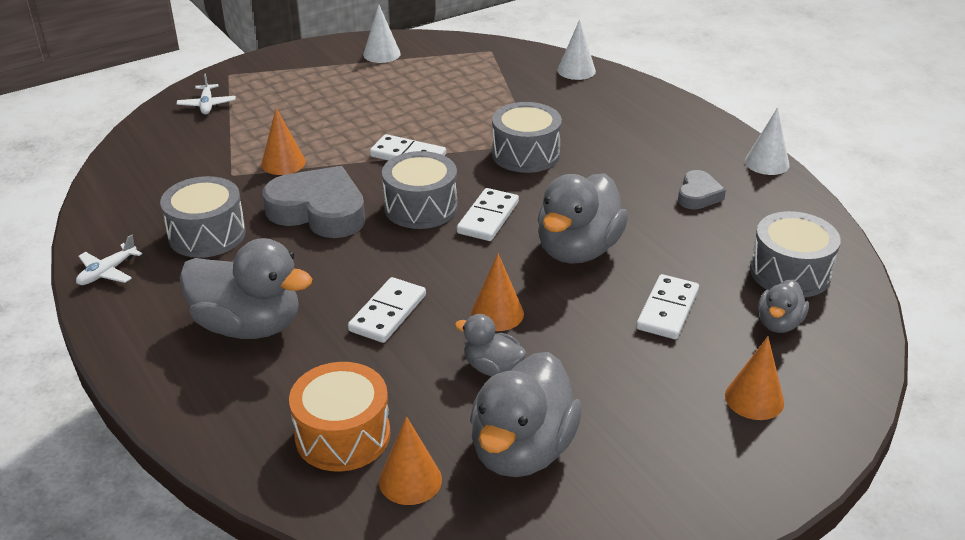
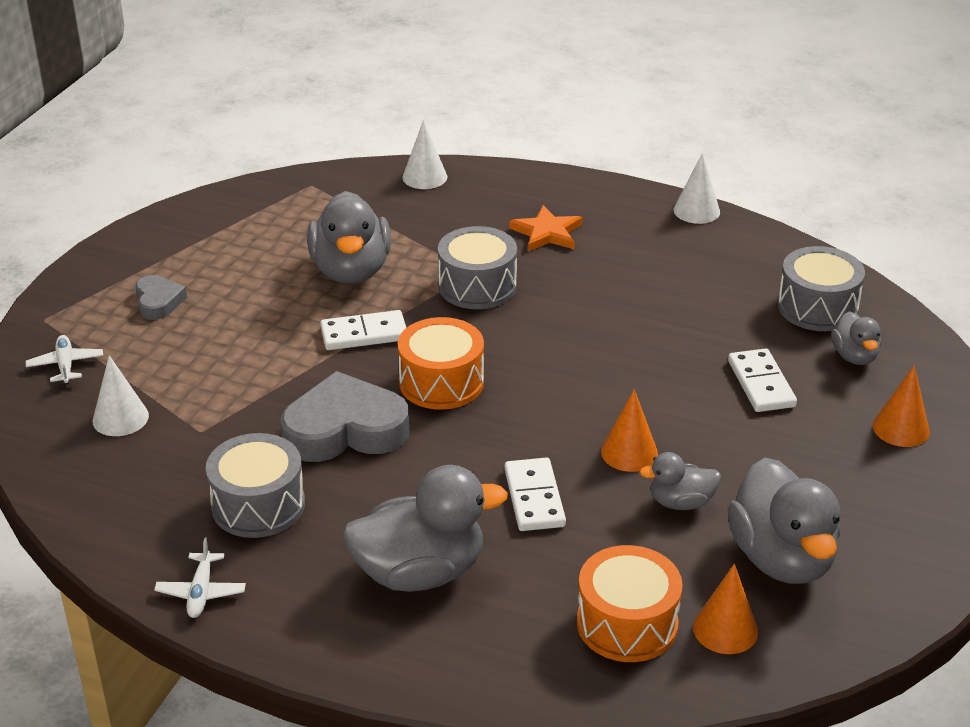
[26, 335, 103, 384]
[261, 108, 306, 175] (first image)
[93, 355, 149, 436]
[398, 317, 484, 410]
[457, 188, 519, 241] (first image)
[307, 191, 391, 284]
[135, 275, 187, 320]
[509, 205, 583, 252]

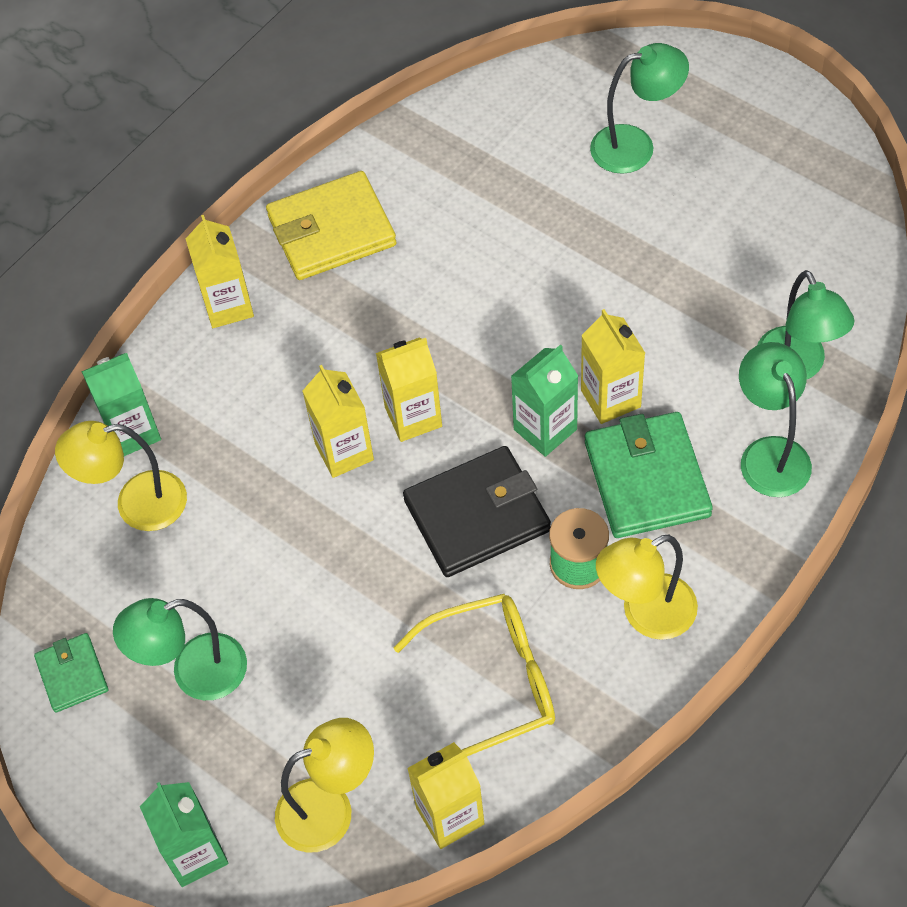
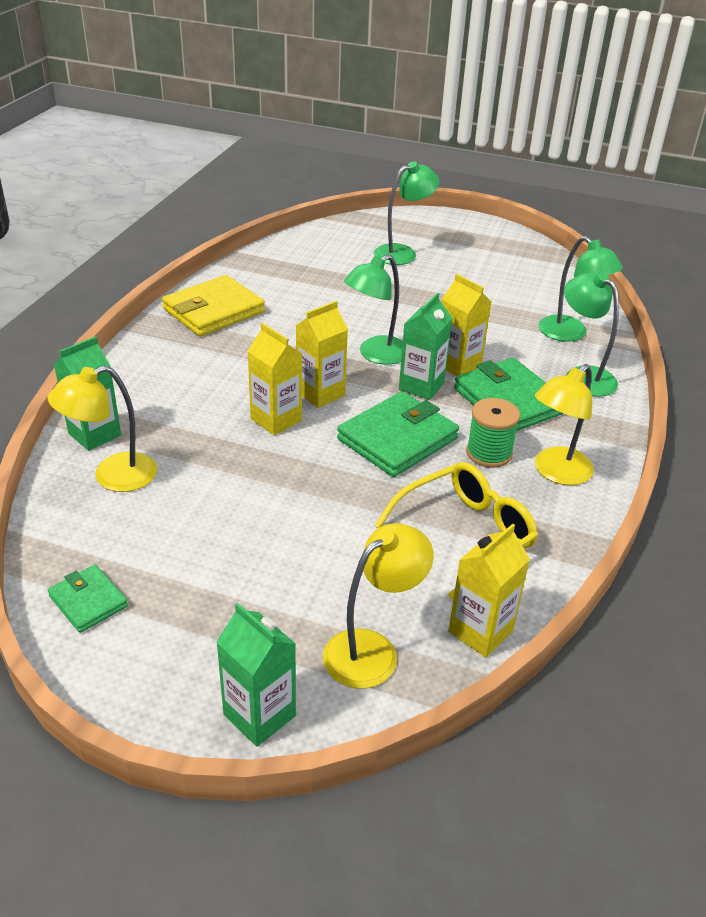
[344, 254, 403, 364]
[185, 215, 254, 328] (first image)
[337, 391, 459, 477]

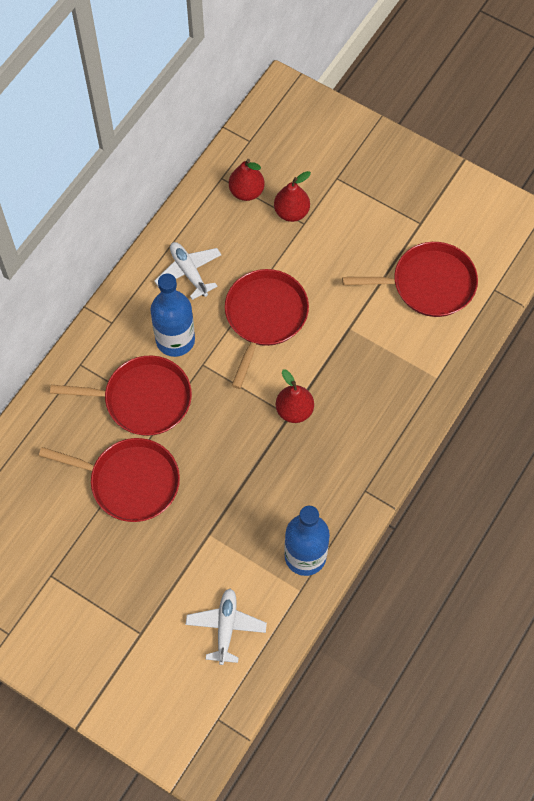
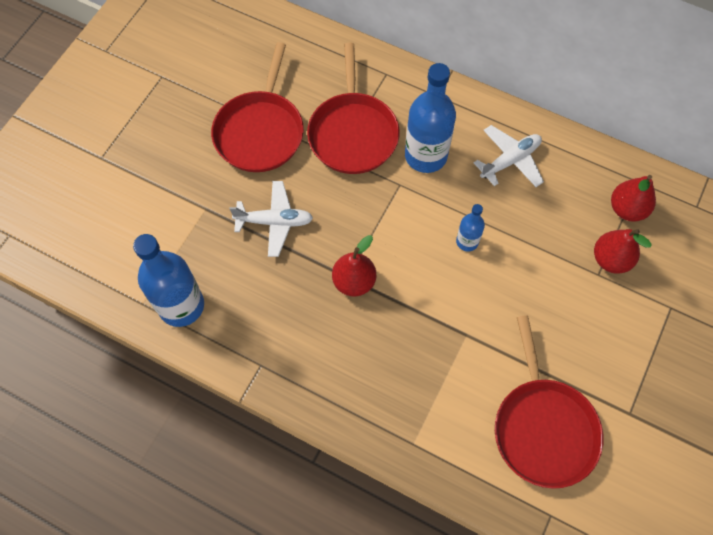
[229, 181, 313, 257]
[456, 204, 485, 251]

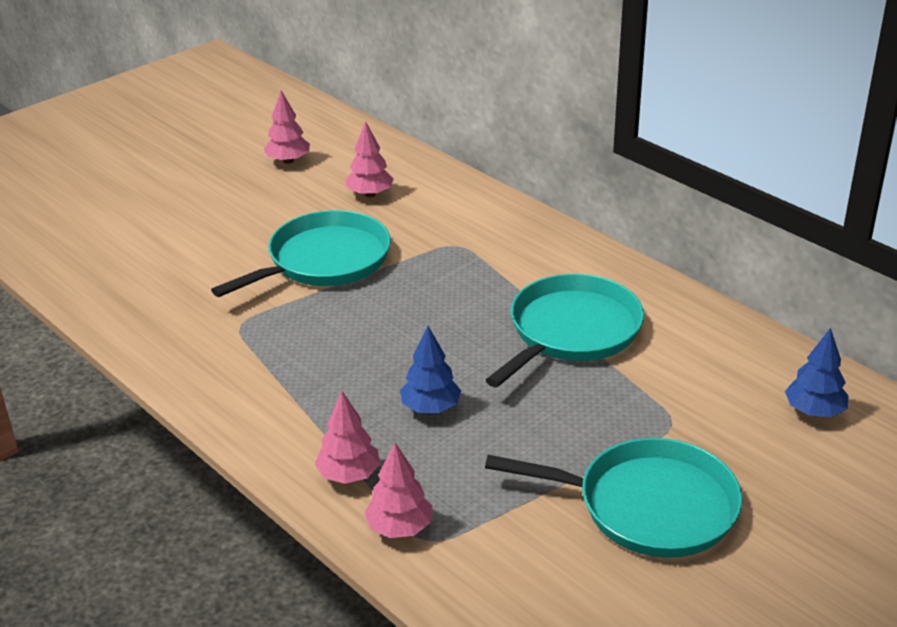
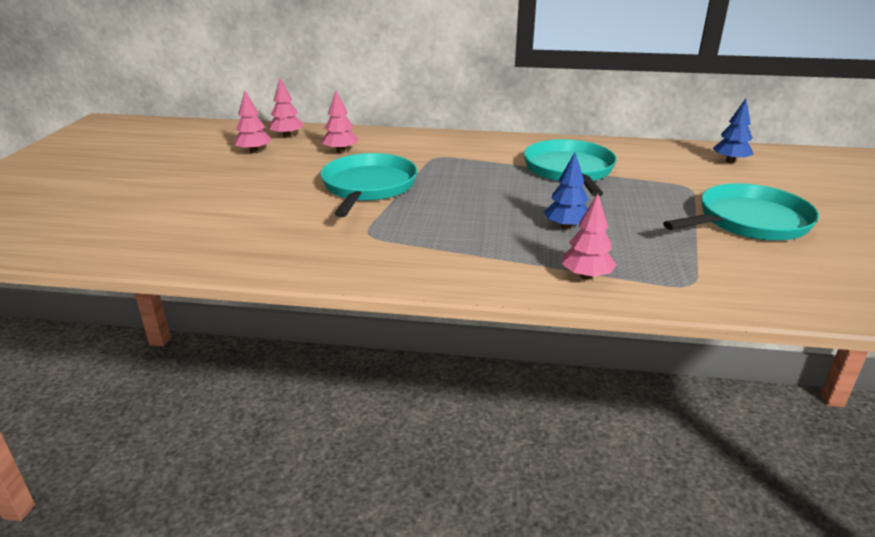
[269, 78, 304, 138]

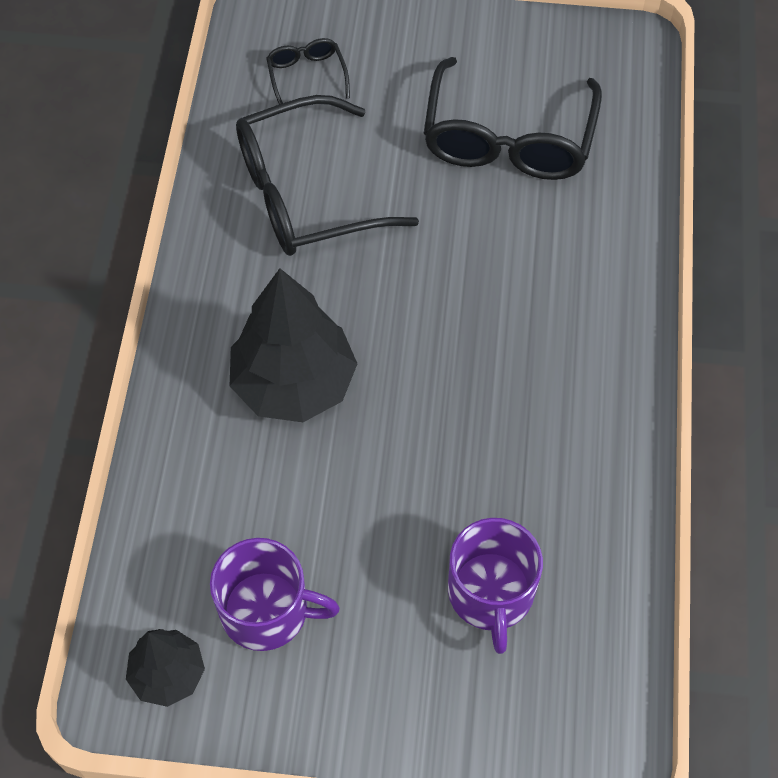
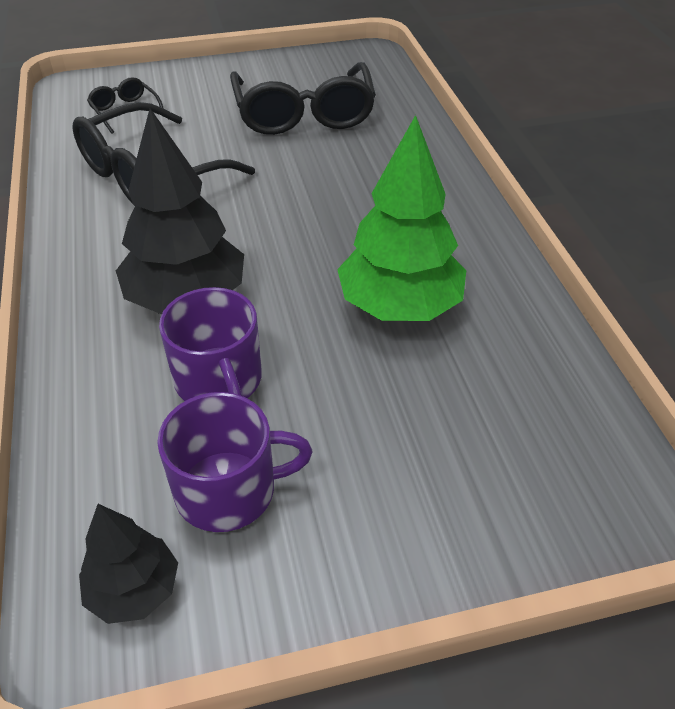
[159, 287, 262, 401]
[337, 115, 466, 321]

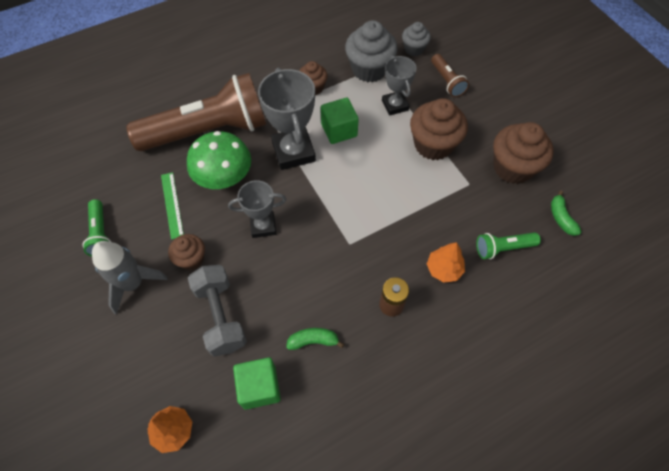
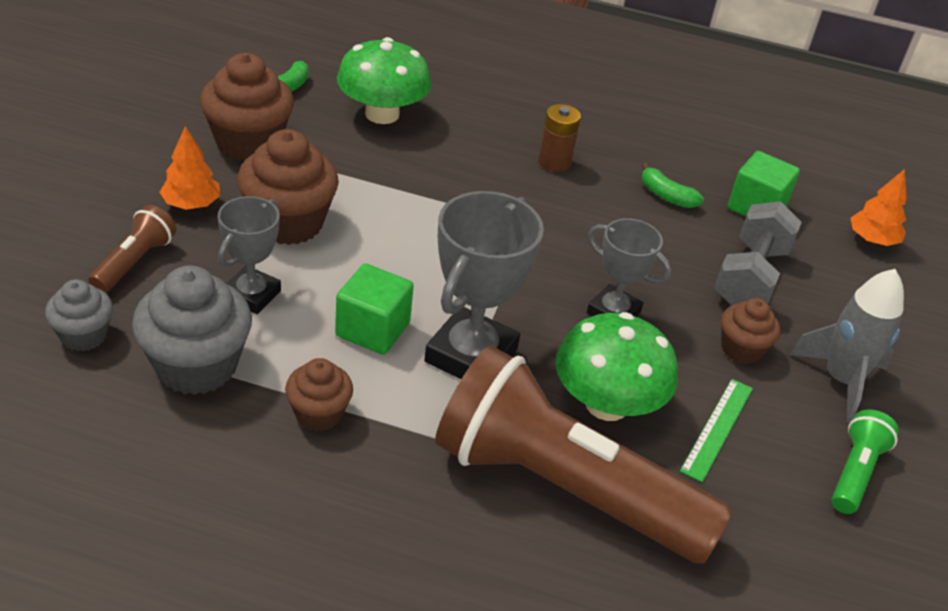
[160, 126, 220, 210]
[337, 37, 431, 124]

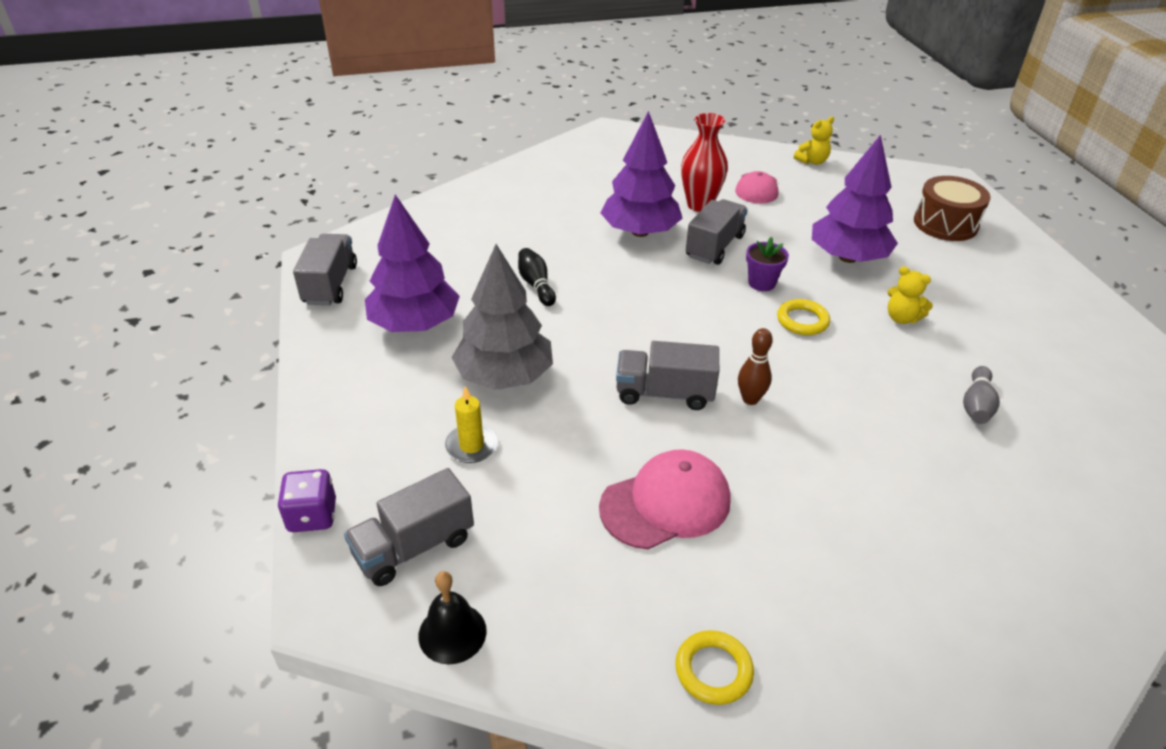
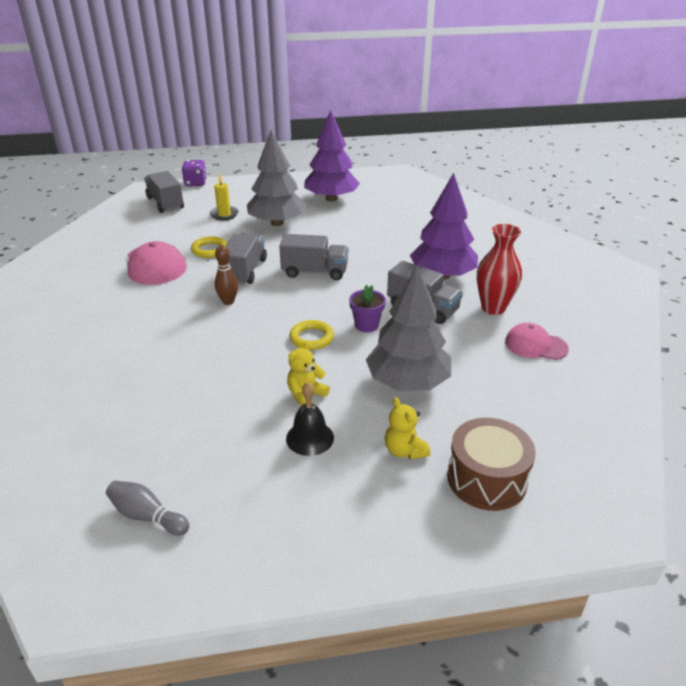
[279, 234, 348, 280]
[286, 382, 334, 456]
[518, 248, 556, 306] (first image)
[191, 236, 227, 258]
[385, 397, 430, 460]
[366, 266, 451, 391]
[106, 481, 189, 535]

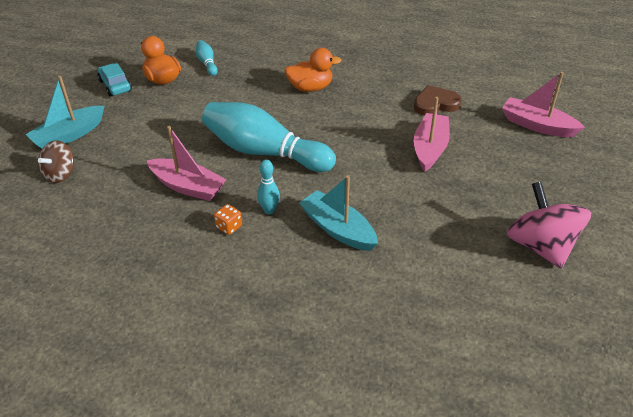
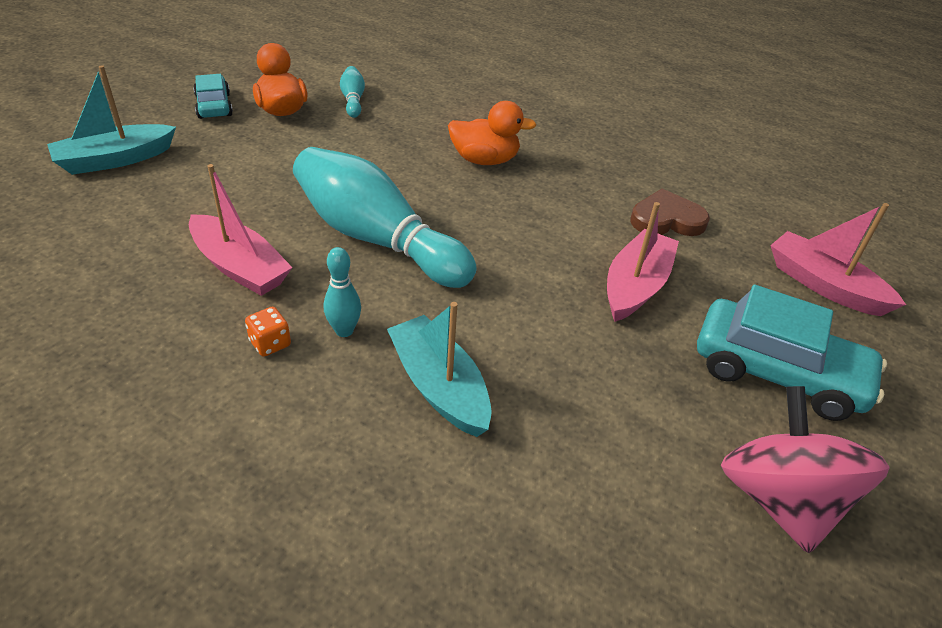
[38, 140, 74, 183] (first image)
[697, 284, 887, 421]

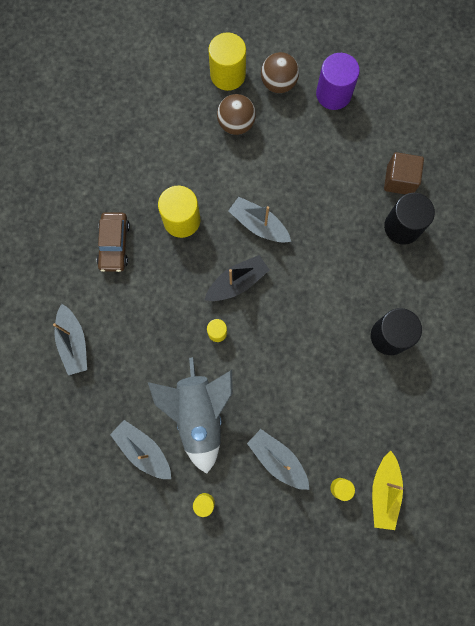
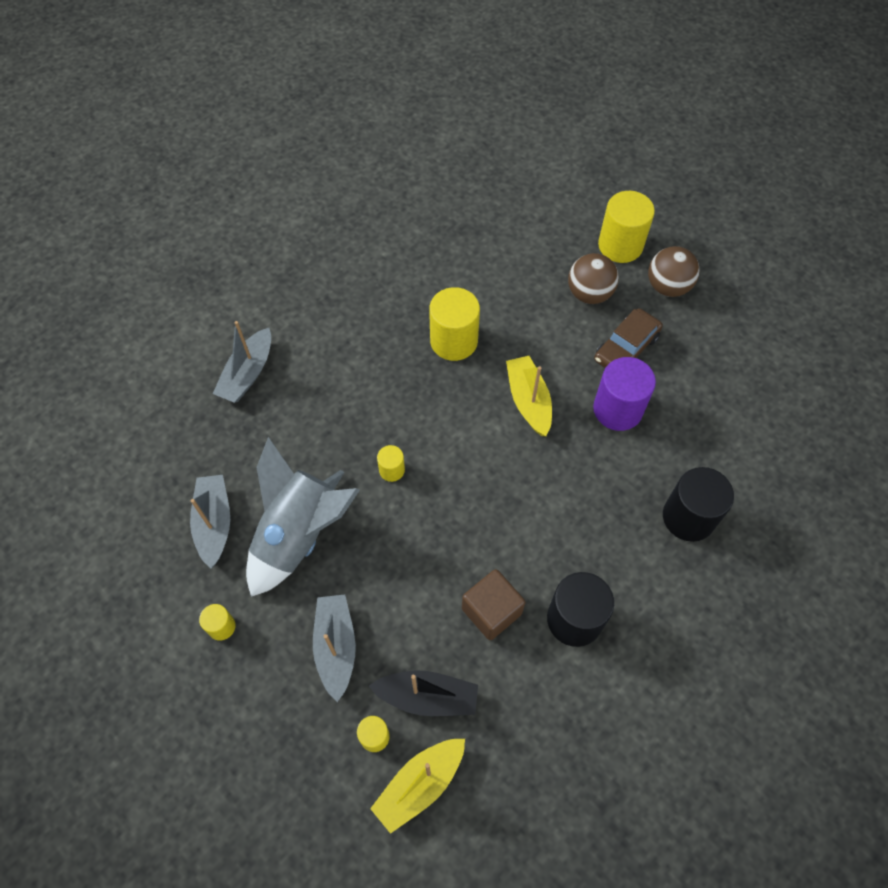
[594, 308, 663, 368]
[369, 671, 478, 716]
[506, 356, 552, 436]
[593, 357, 656, 431]
[462, 569, 526, 640]

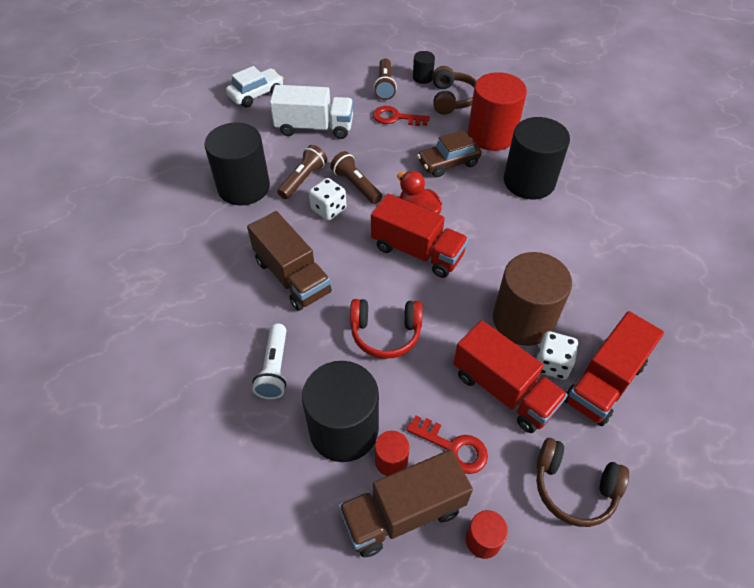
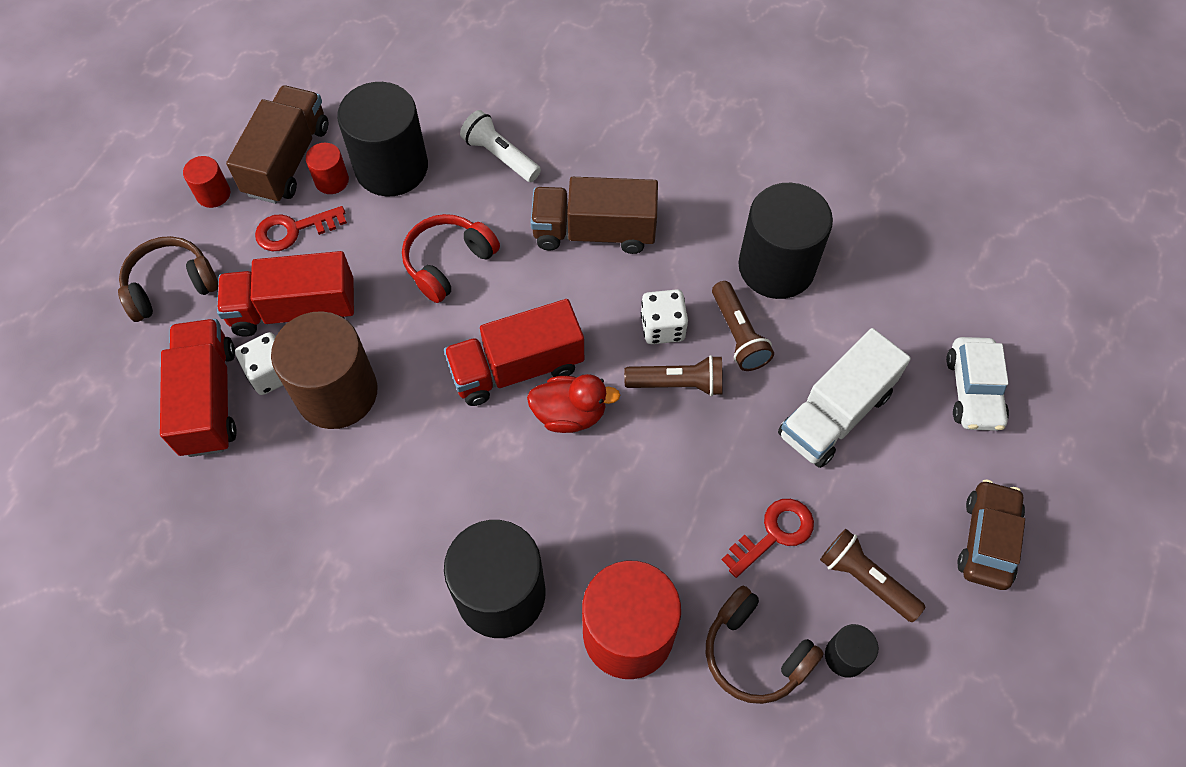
[957, 479, 1025, 590]

